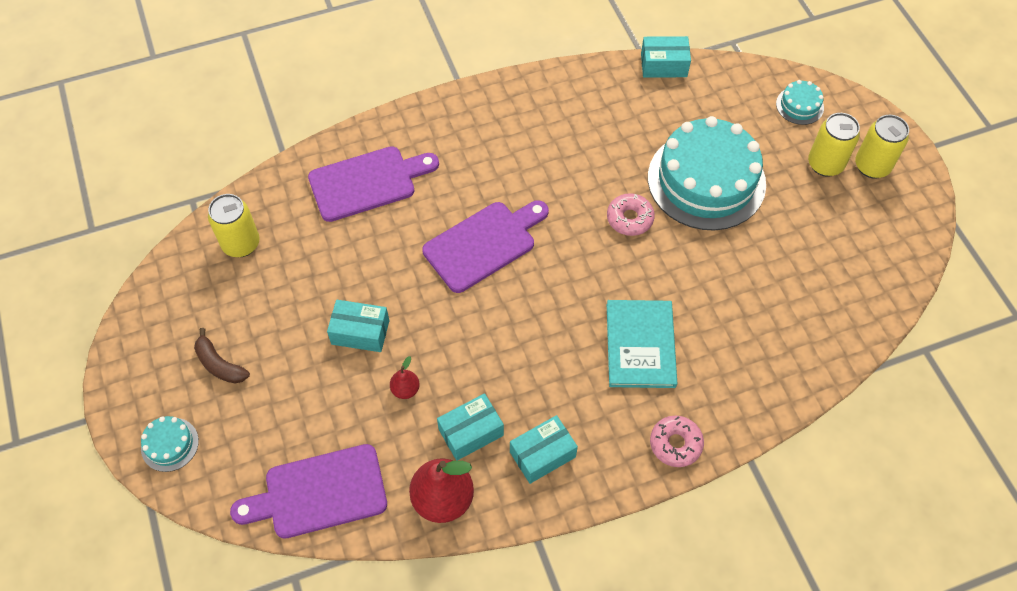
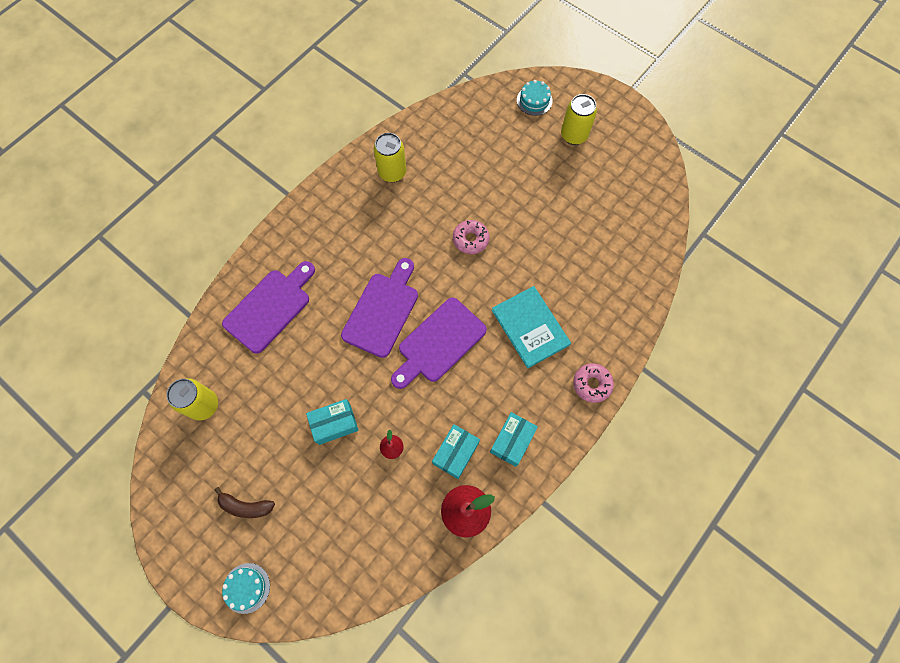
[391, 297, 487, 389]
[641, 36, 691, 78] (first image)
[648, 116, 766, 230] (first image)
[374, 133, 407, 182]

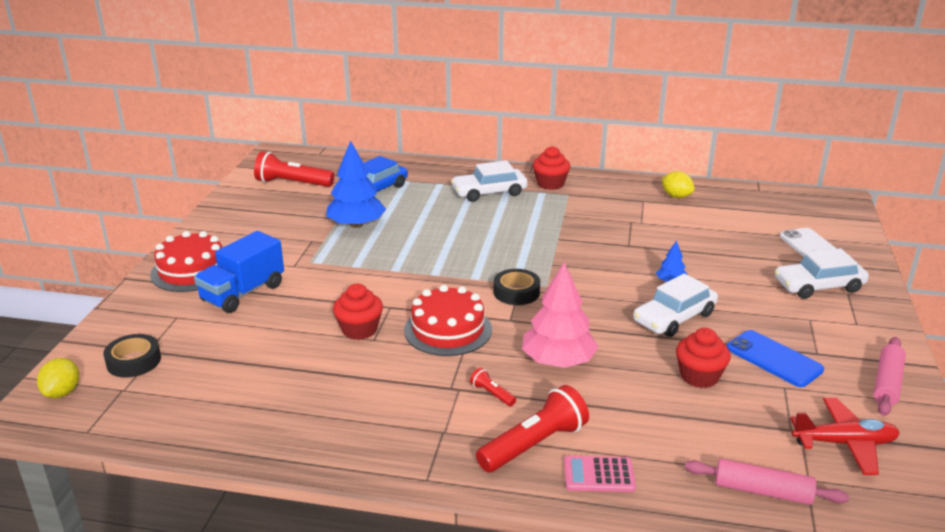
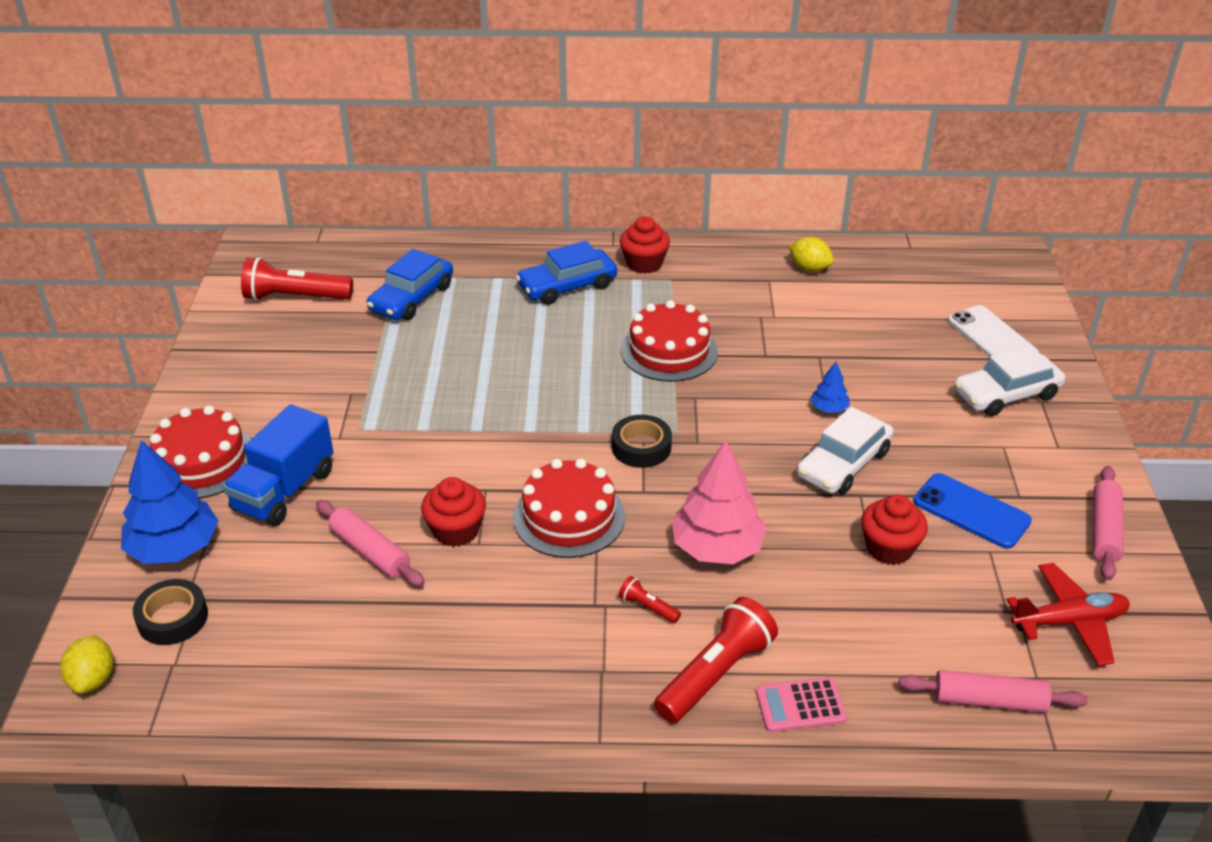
[121, 440, 218, 564]
[516, 241, 617, 305]
[316, 500, 425, 587]
[621, 300, 718, 382]

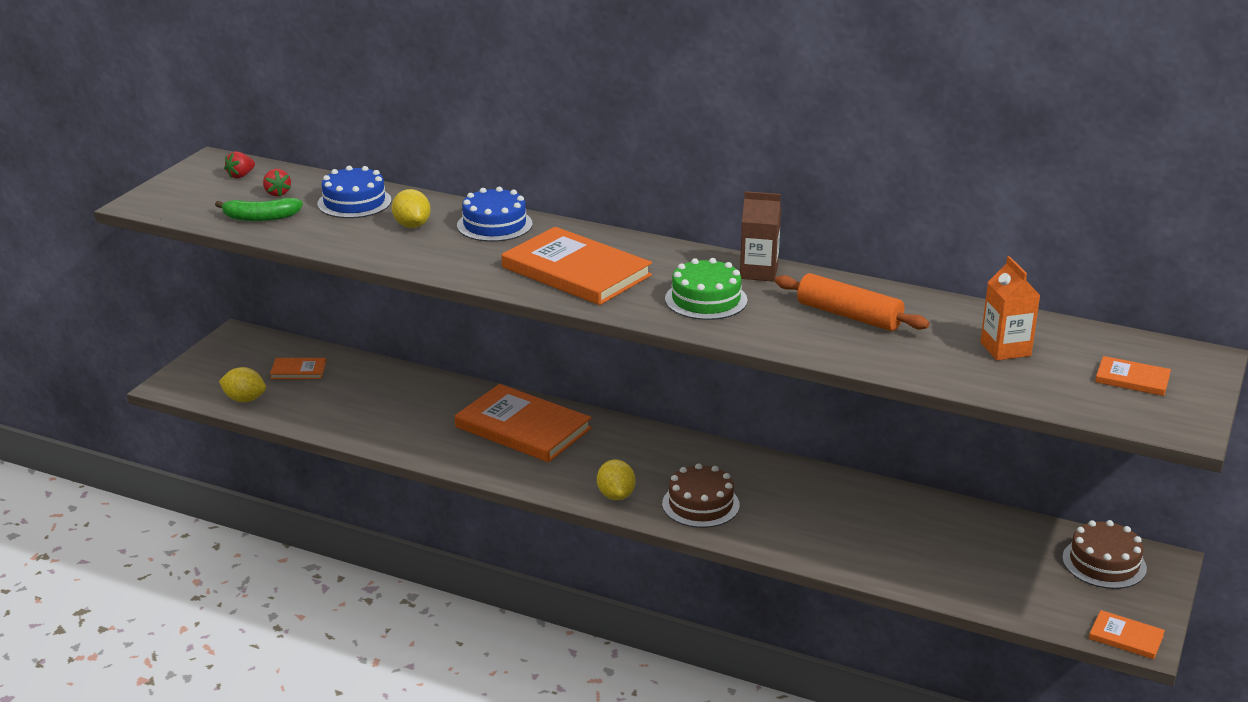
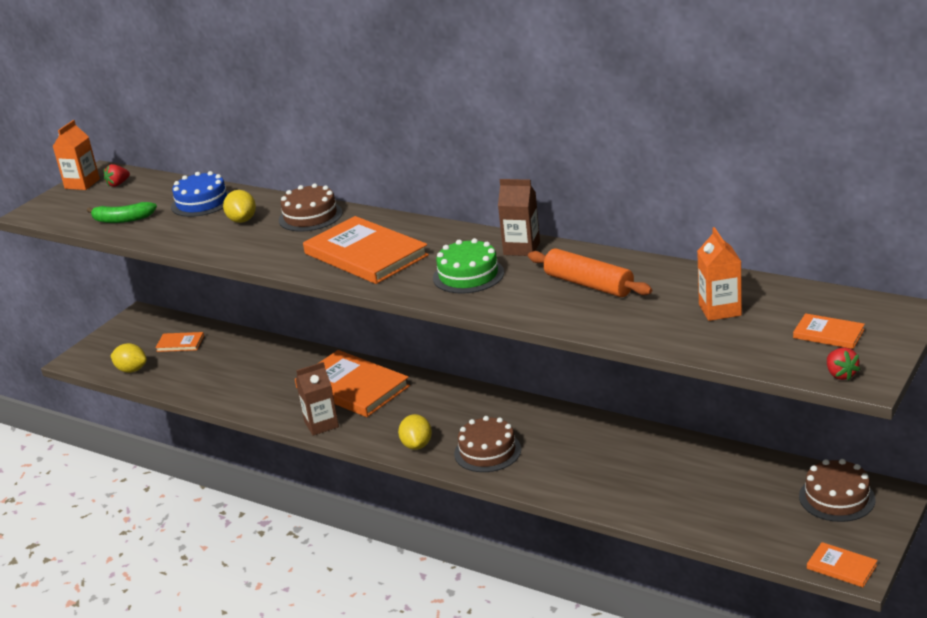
[827, 348, 860, 380]
[279, 183, 343, 231]
[52, 120, 100, 190]
[296, 362, 339, 436]

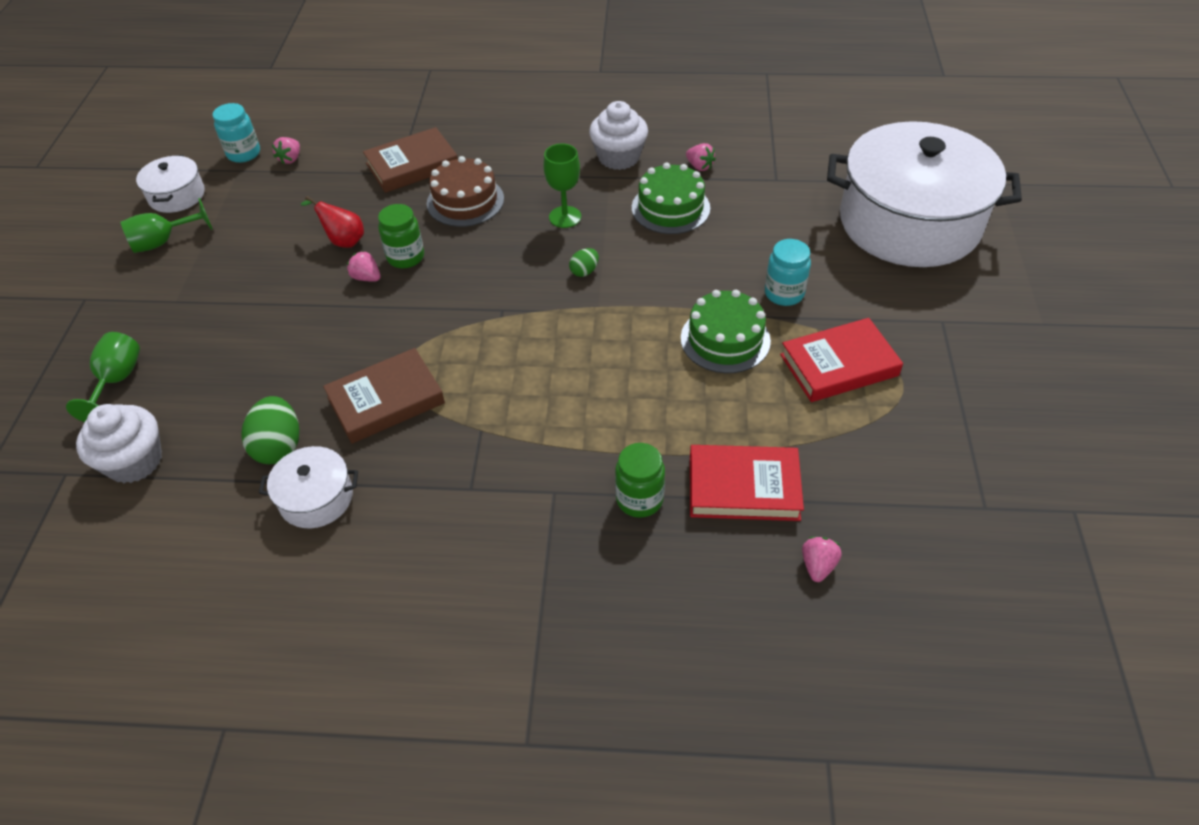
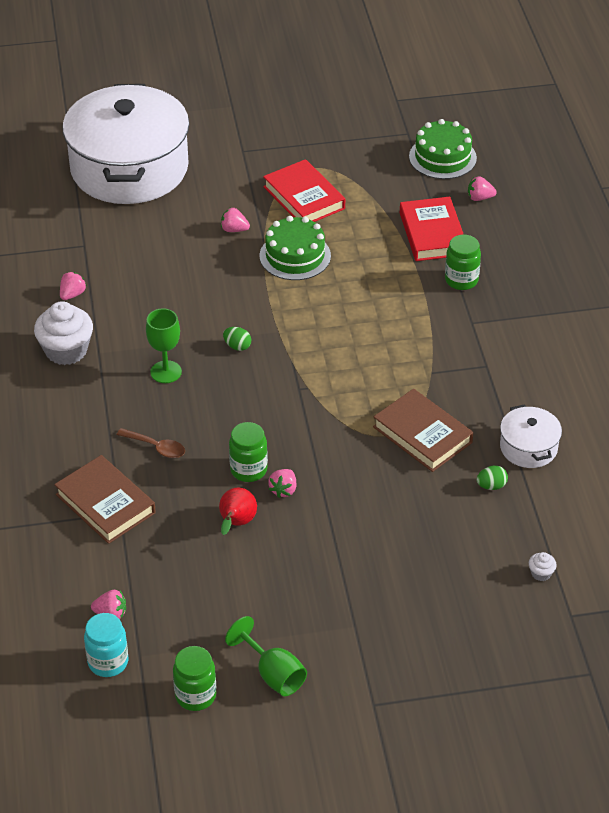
[66, 332, 140, 422] (first image)
[529, 552, 557, 581]
[173, 646, 216, 711]
[477, 466, 508, 490]
[117, 428, 185, 458]
[409, 119, 477, 179]
[221, 207, 250, 232]

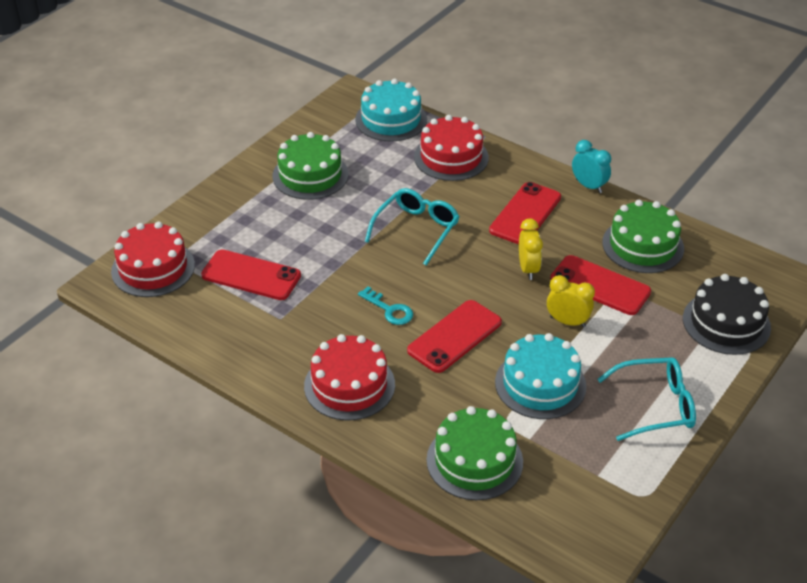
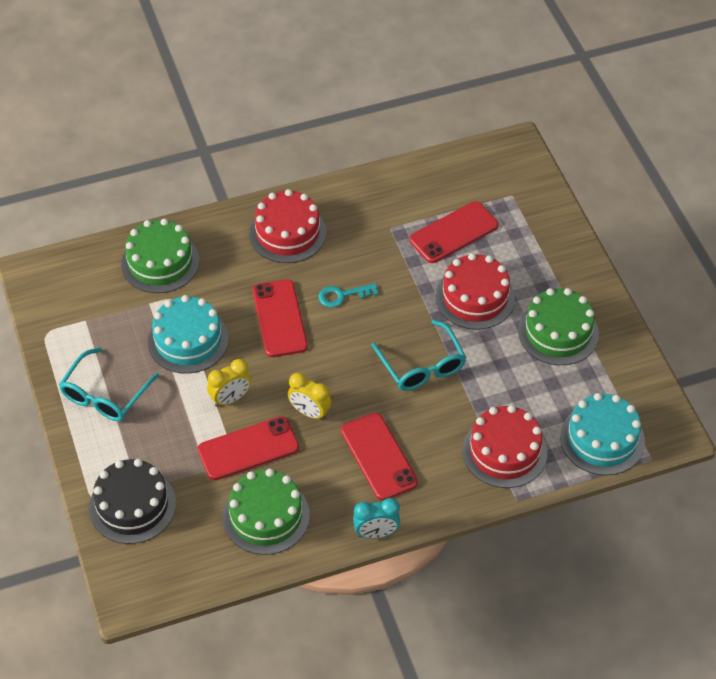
[436, 253, 515, 330]

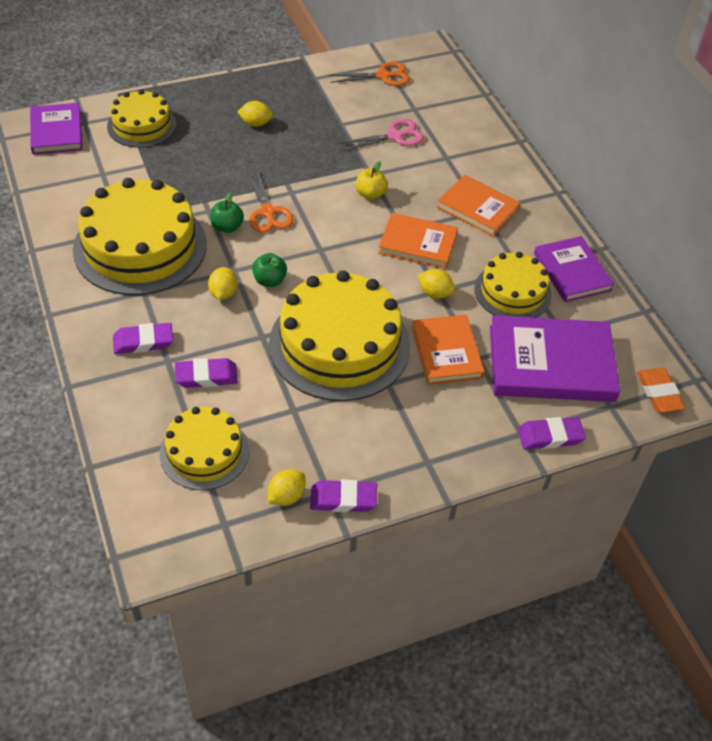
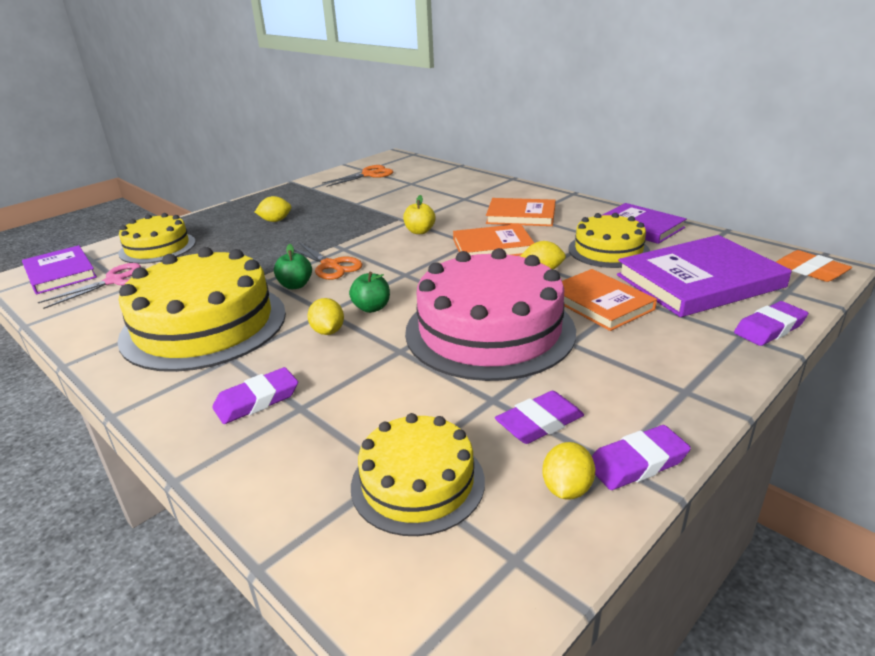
[495, 391, 584, 444]
[405, 248, 576, 381]
[38, 263, 141, 309]

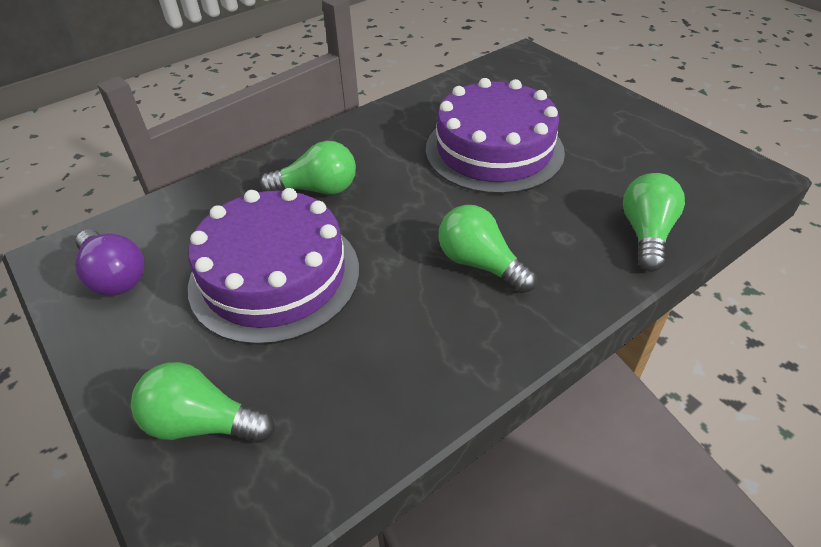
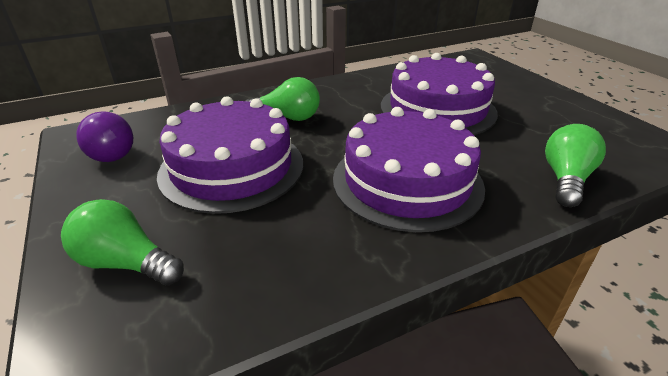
[333, 107, 485, 232]

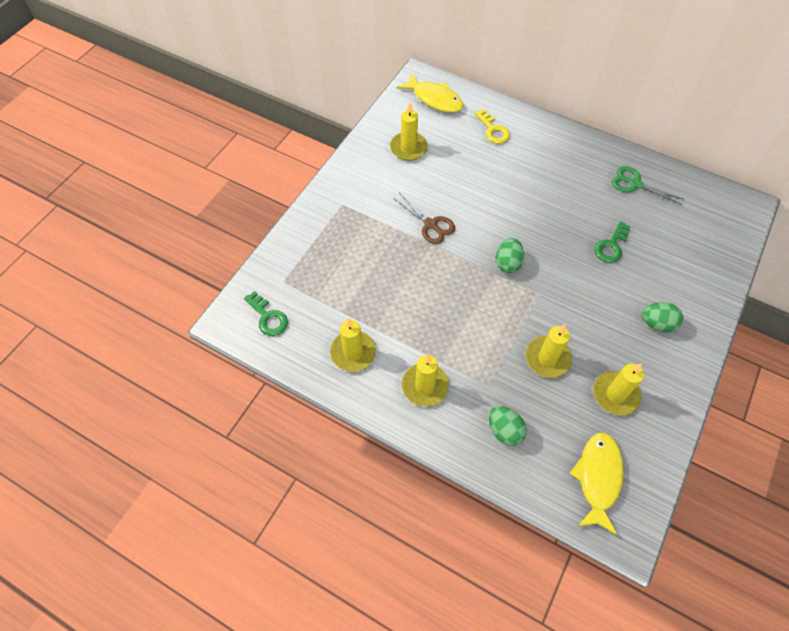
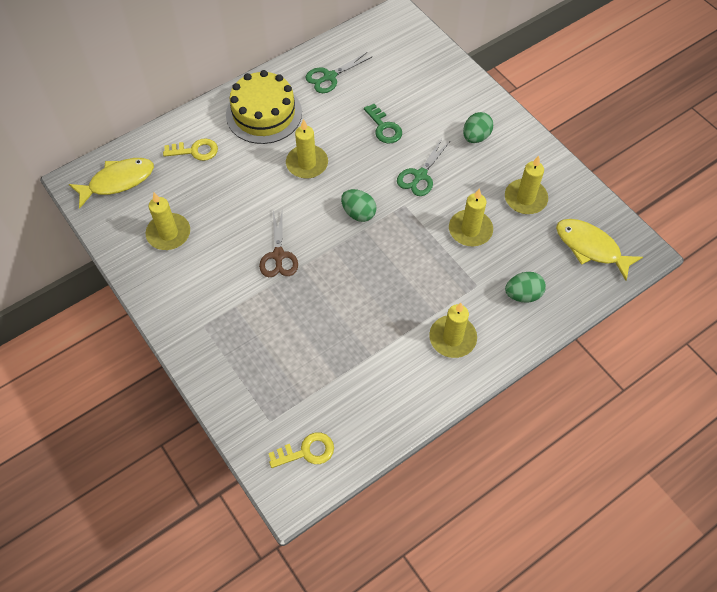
[268, 432, 334, 468]
[286, 119, 328, 179]
[259, 208, 298, 277]
[226, 70, 302, 144]
[397, 139, 450, 196]

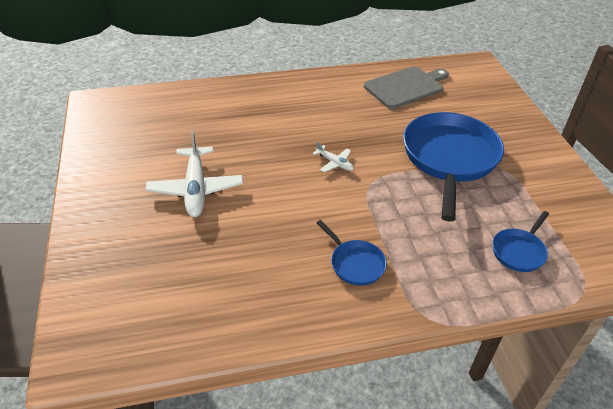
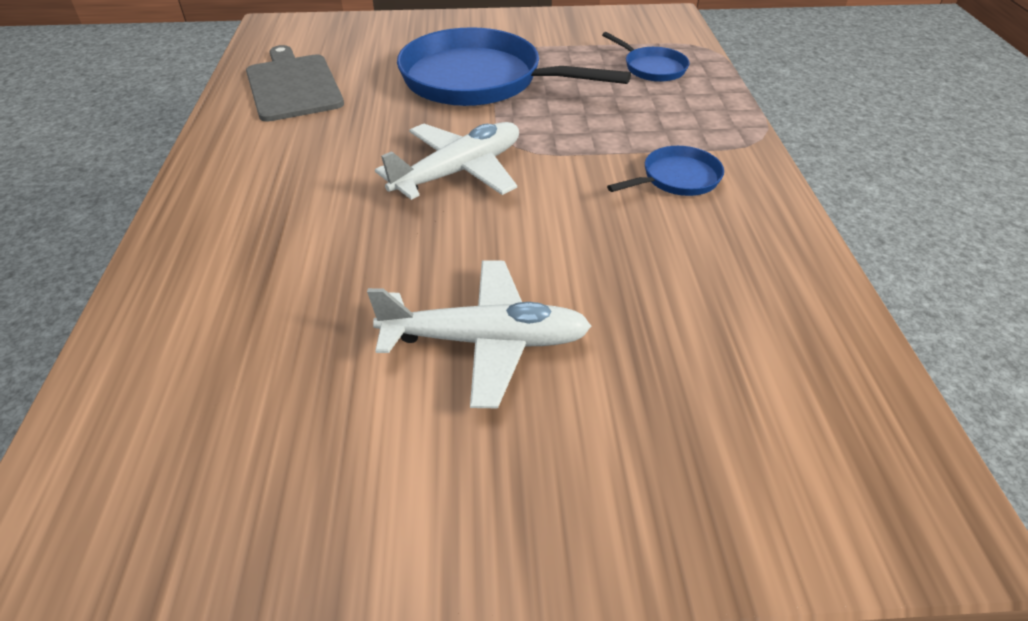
[375, 122, 519, 200]

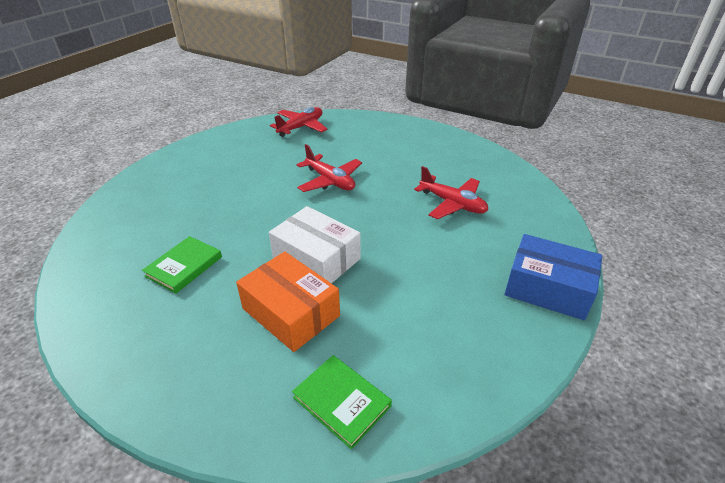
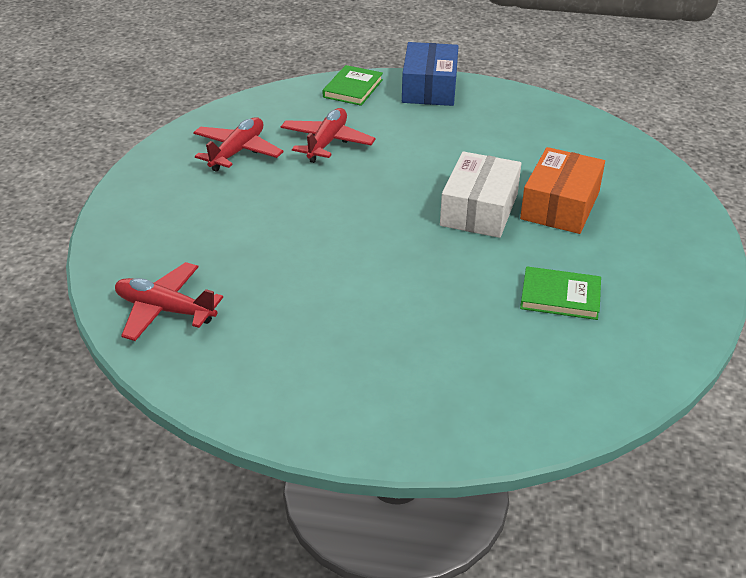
[323, 65, 383, 106]
[193, 117, 284, 172]

